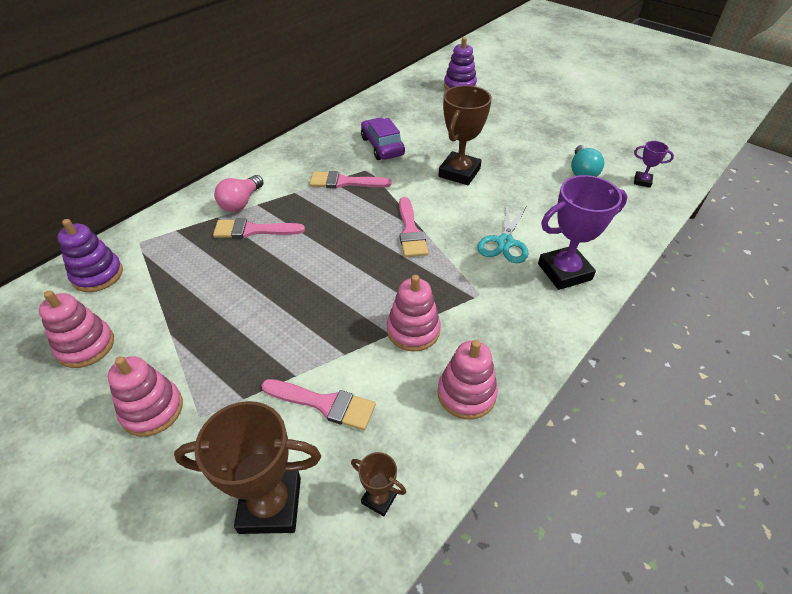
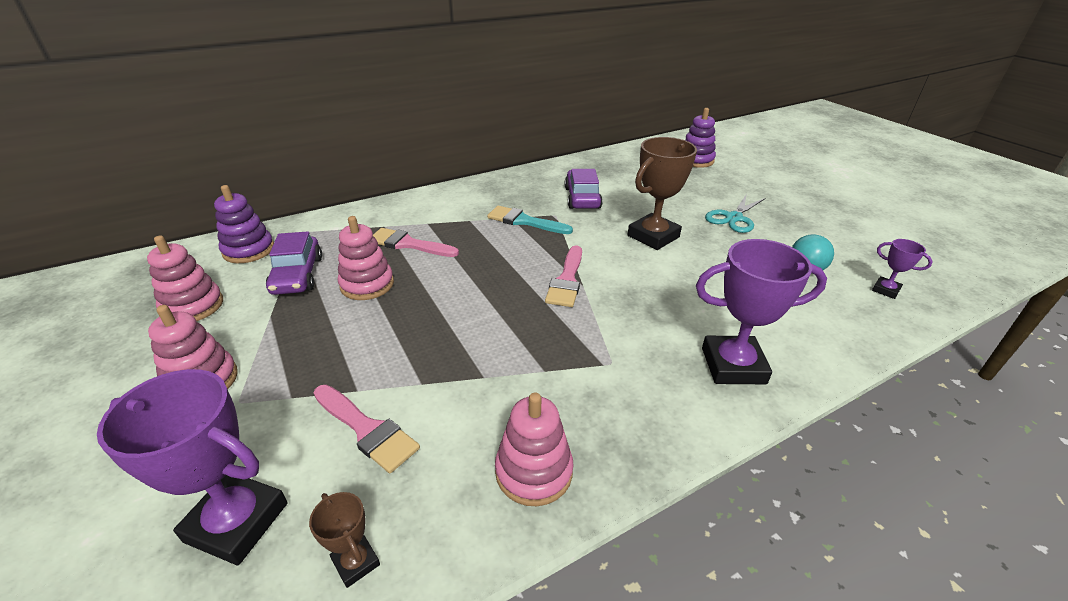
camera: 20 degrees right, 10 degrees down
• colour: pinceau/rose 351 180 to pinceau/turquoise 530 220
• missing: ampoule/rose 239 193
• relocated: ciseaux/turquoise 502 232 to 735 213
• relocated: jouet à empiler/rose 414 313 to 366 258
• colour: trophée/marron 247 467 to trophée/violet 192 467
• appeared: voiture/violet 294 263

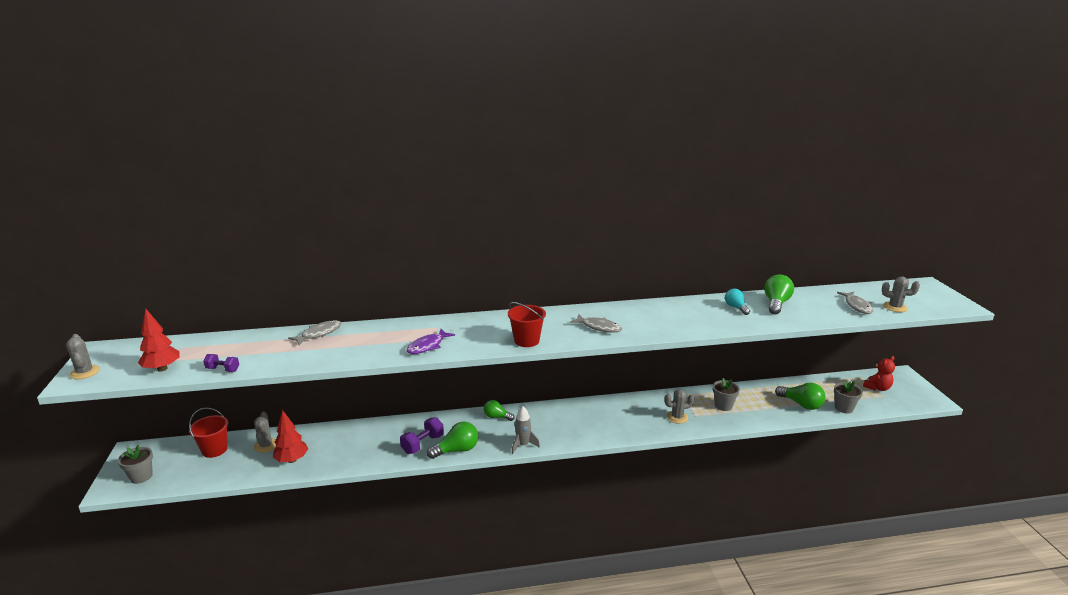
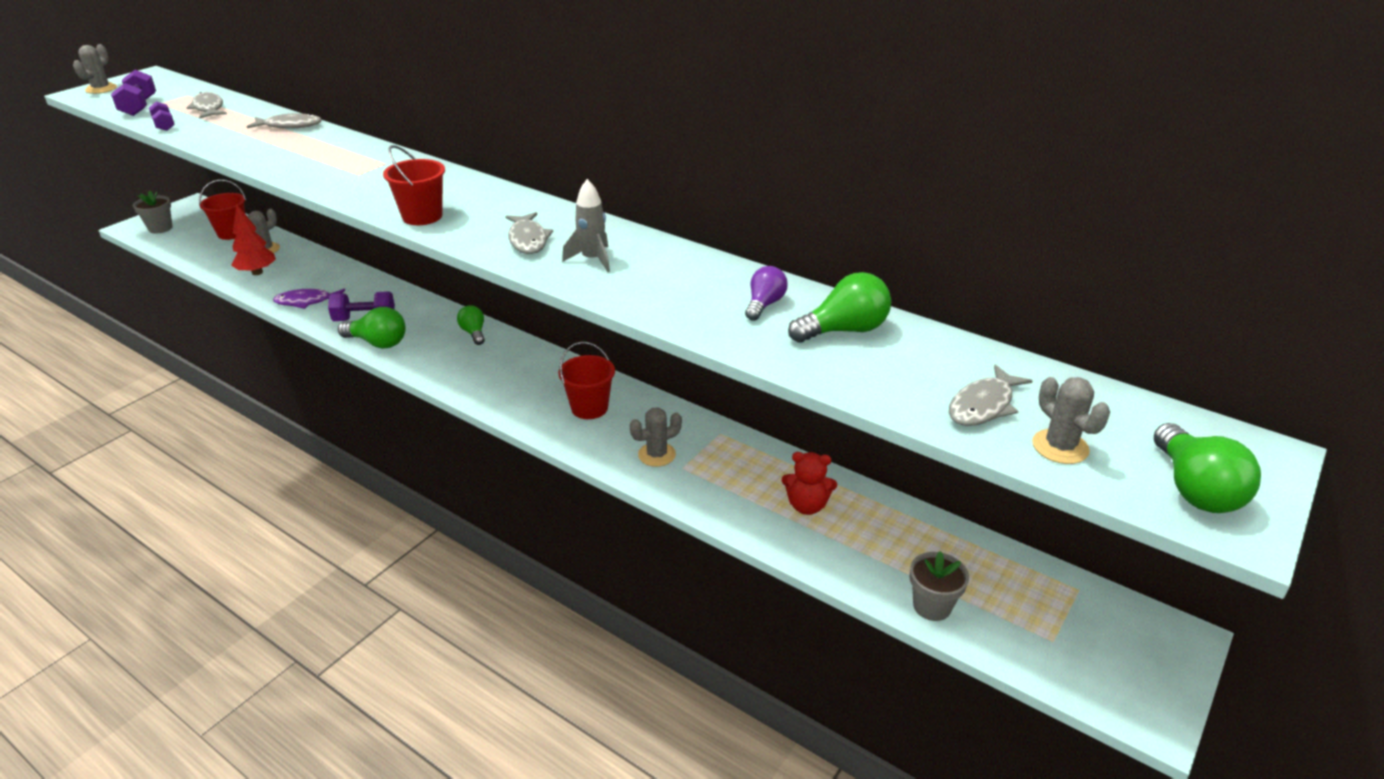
camera: 45 degrees right, 10 degrees up
• colour: ampoule/turquoise 737 301 to ampoule/violet 766 293
• exchanged: arbre/rouge 159 340 to haltère/violet 133 93
• relocated: poisson/violet 431 341 to 309 299
• relocated: ours en peluche/rouge 879 373 to 809 483
• missing: pot de fleurs/gris 726 394
• relocated: ampoule/vert 800 396 to 1207 468
• spun: cactus/gris 679 406 = 656 437 60 degrees counterclockwise
• relocated: fusée/gris 526 430 to 586 225
• appeared: poisson/gris 207 105
• appeared: seau/rouge 586 380

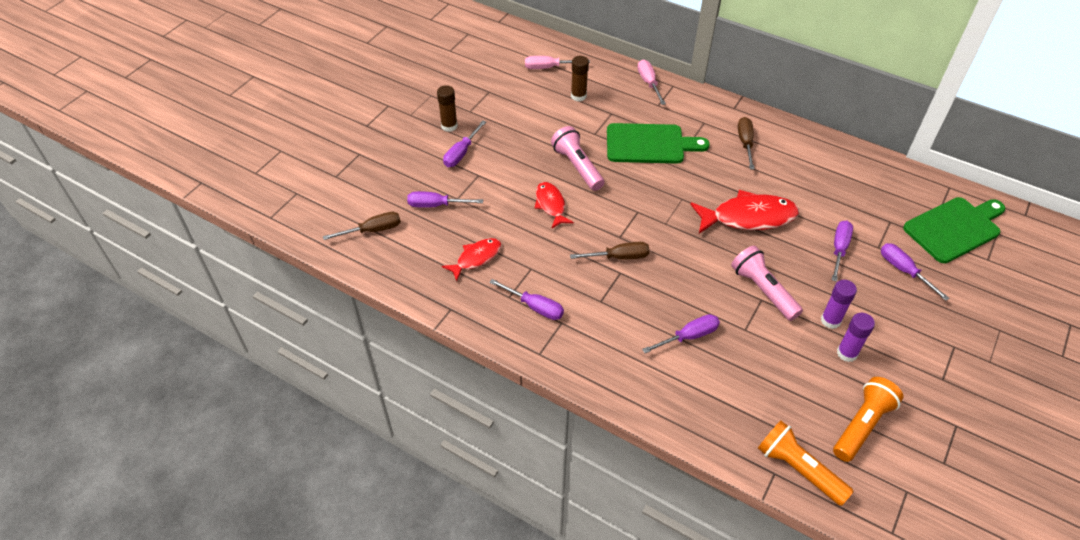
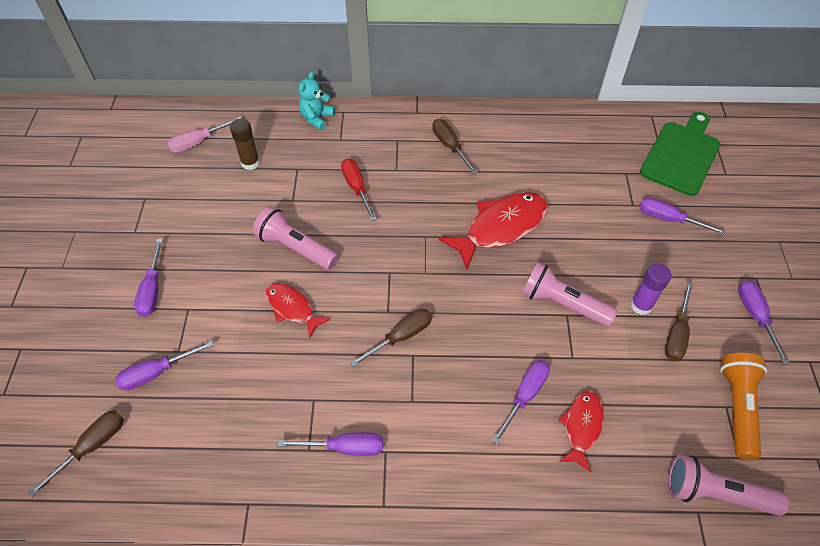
camera: 30 degrees left, 5 degrees up
• exchanged: tournevis/rose 652 82 to ours en peluche/turquoise 316 101
• missing: bâton de colle/marron 447 108
• exchanged: planche à découper/vert 658 143 to tournevis/rouge 359 189
• relocated: tournevis/violet 842 251 to 764 322
• relocated: poisson/rouge 471 259 to 581 431
• exchanged: bâton de colle/violet 856 337 to tournevis/marron 679 322
• colour: lampe de poche/orange 806 463 to lampe de poche/rose 728 485

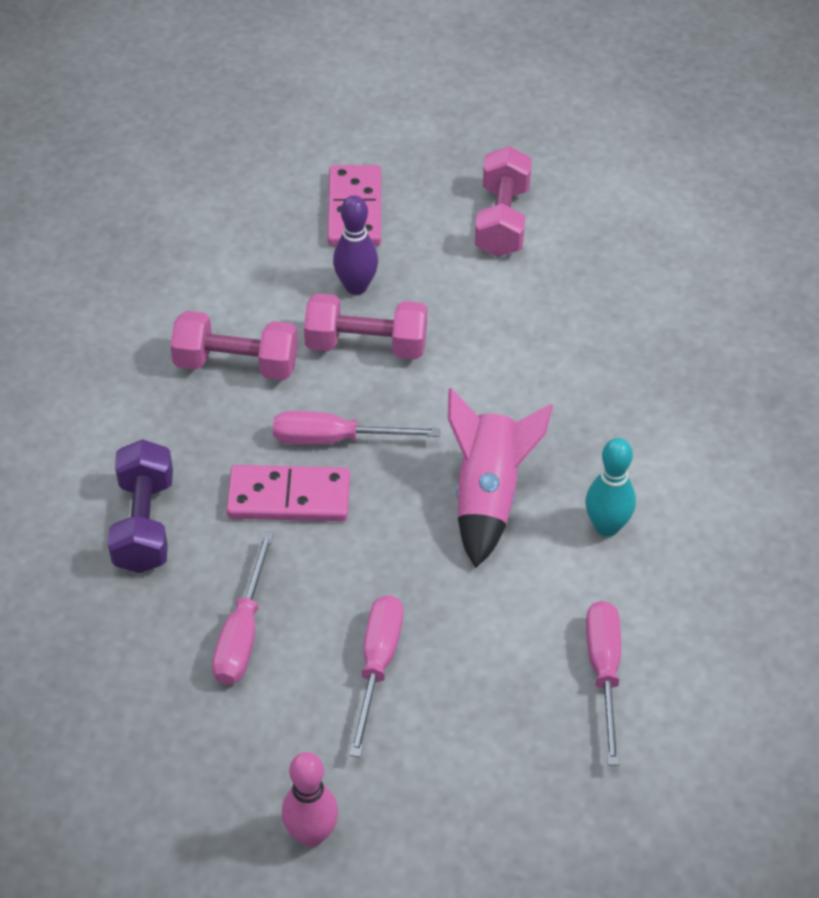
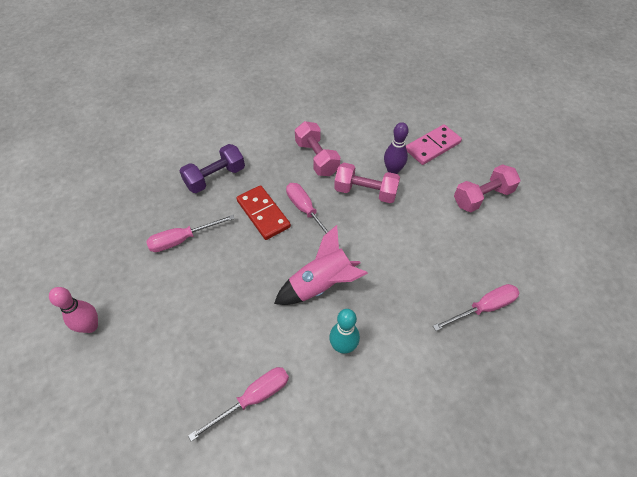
camera: 55 degrees right, 5 degrees up
• spun: haltère/rose 365 326 = 367 183 45 degrees counterclockwise
• colour: domino/rose 288 493 to domino/rouge 263 212
• relocated: tournevis/rose 376 676 to 476 307

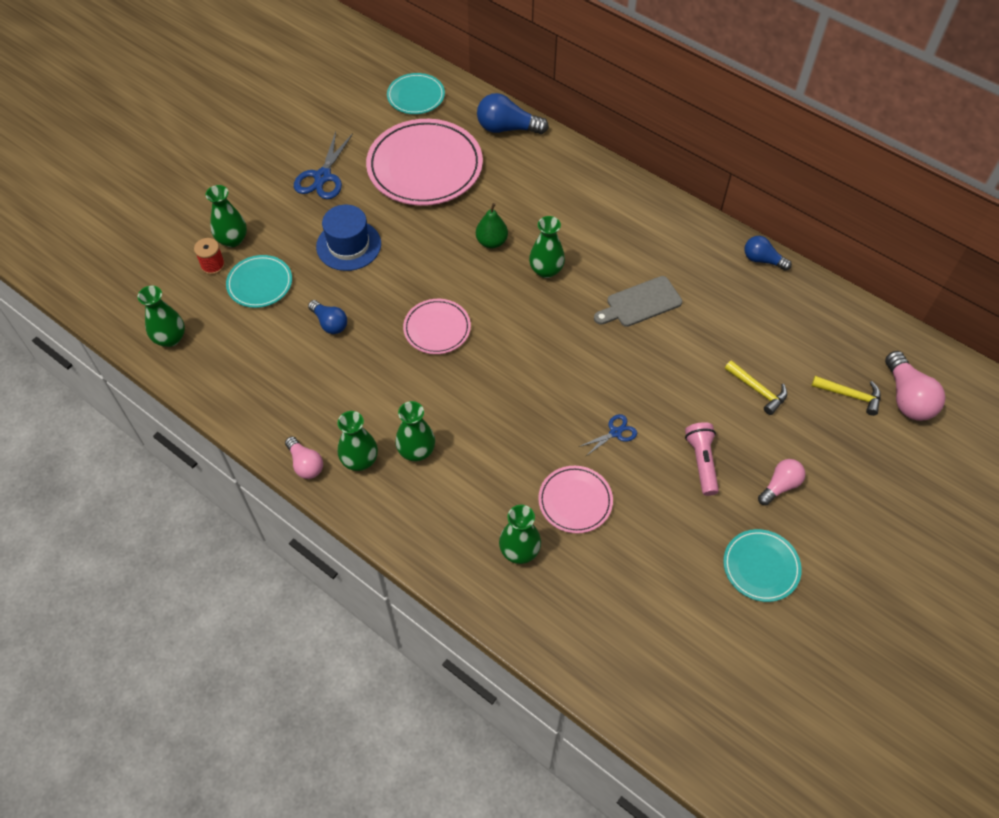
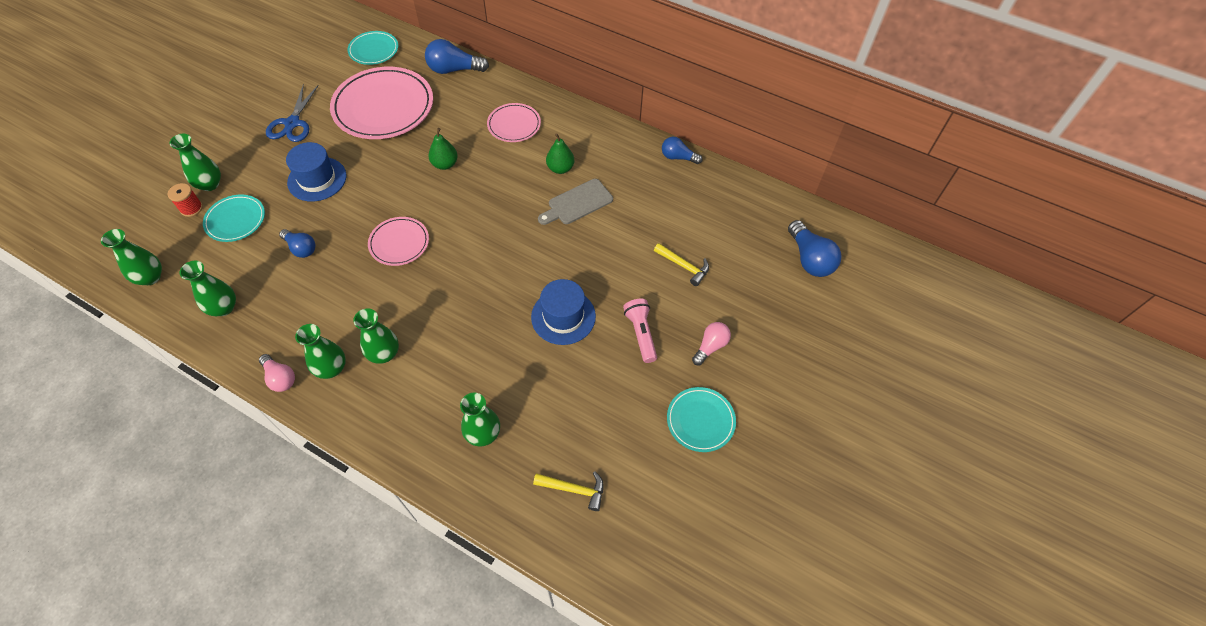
camera: 10 degrees left, 0 degrees up
• relocated: vase/vert 547 247 to 207 288
• colour: ampoule/rose 915 386 to ampoule/bleu 815 248
• relocated: marteau/jaune 846 396 to 568 491
• exchanged: ciseaux/bleu 608 435 to chapeau/bleu 563 312
• relocated: assiette/rose 575 500 to 514 122
• appeared: poire/vert 560 153

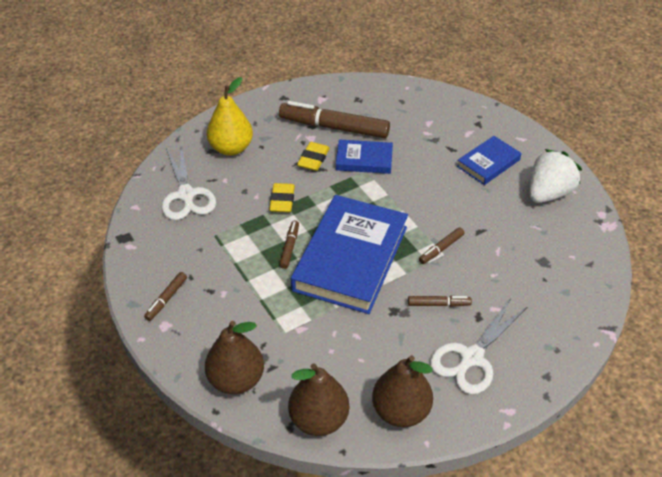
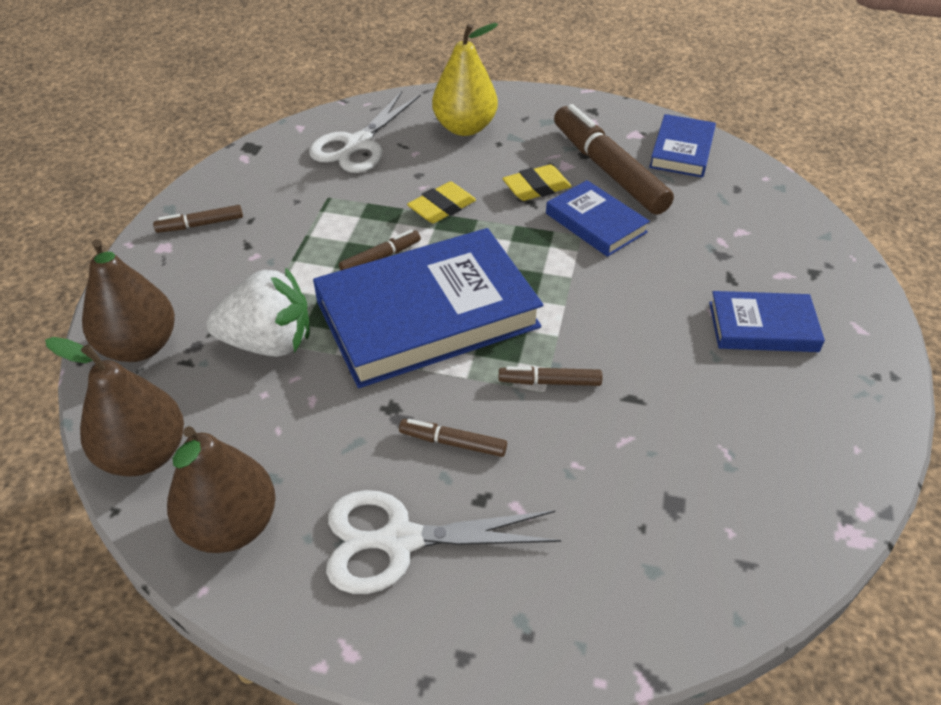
camera: 45 degrees right, 0 degrees up
• relocated: fraise/blanc 555 176 to 258 312
• spun: feutre/marron 440 301 = 453 438 150 degrees clockwise
• appeared: livre/bleu 682 146

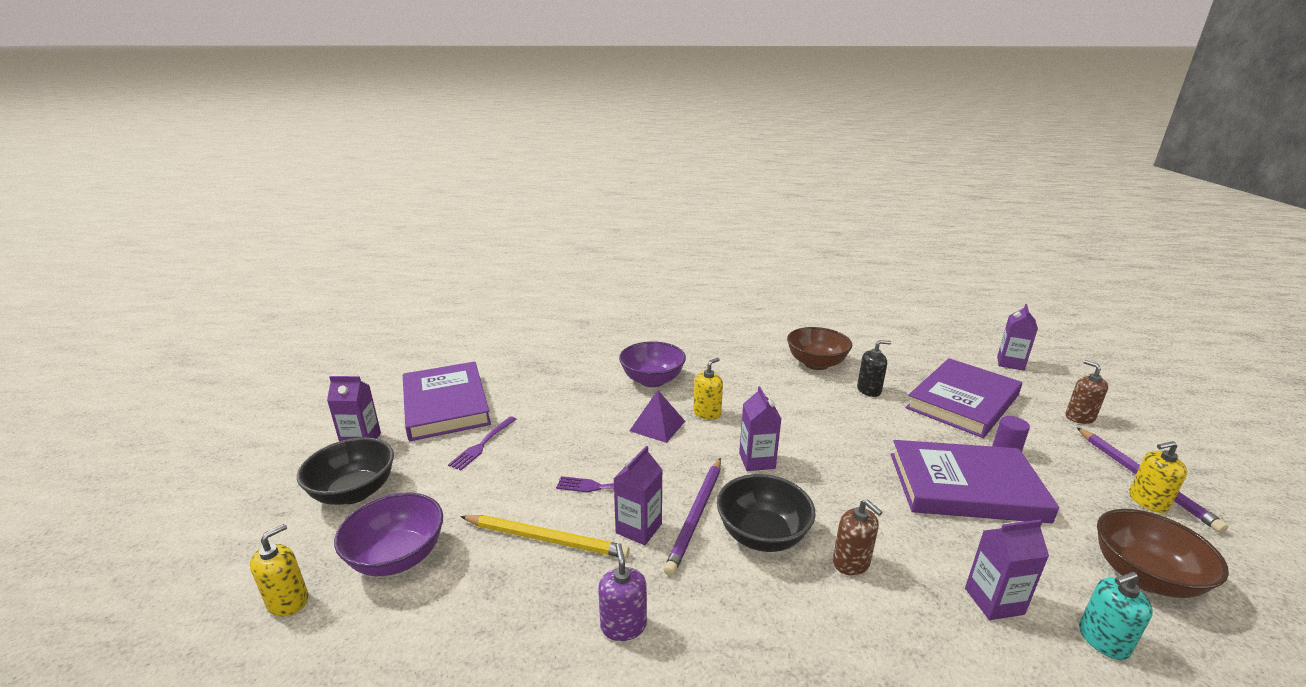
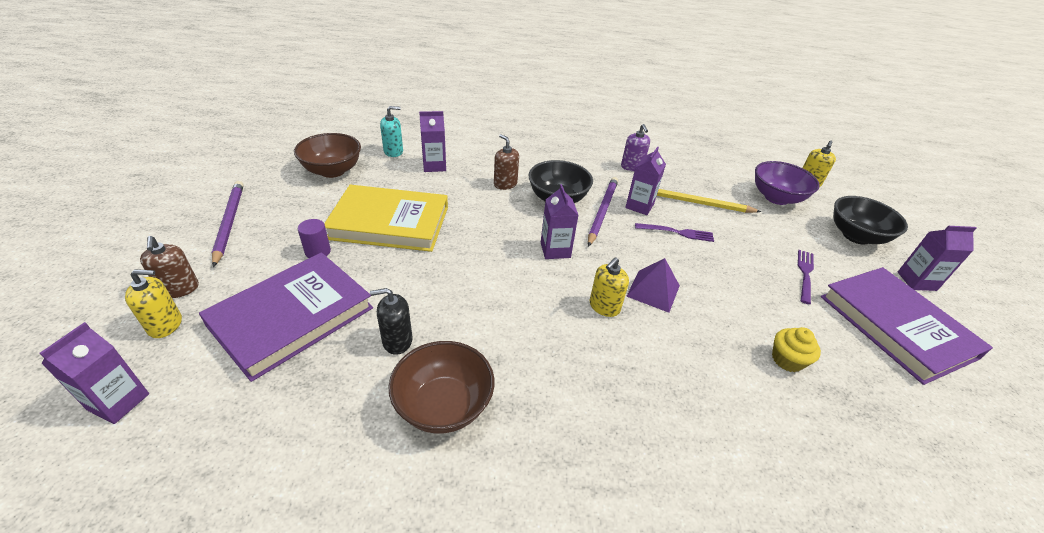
camera: 175 degrees right, 15 degrees up
• missing: bol/violet 652 364
• colour: livre/violet 975 481 to livre/jaune 386 218
• relocated: distributeur de savon/jaune 1158 477 to 153 303
• appeared: muffin/jaune 796 349

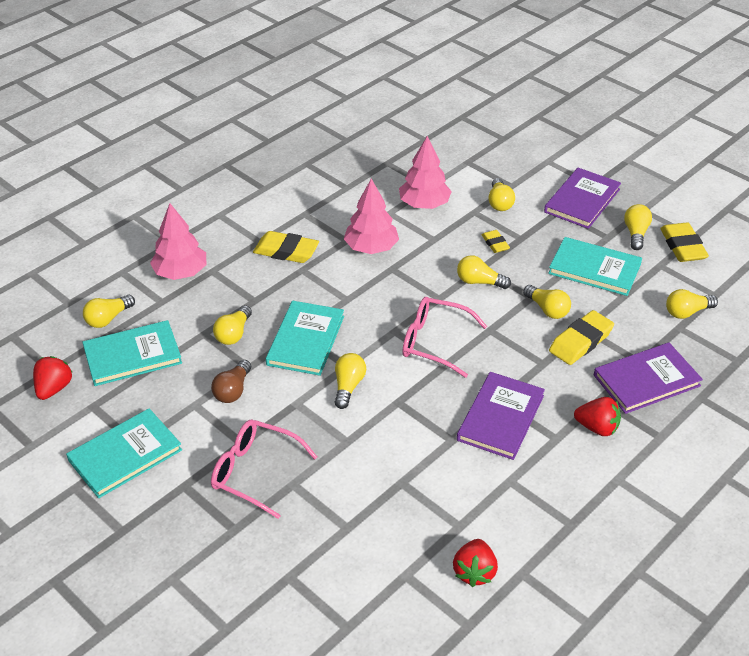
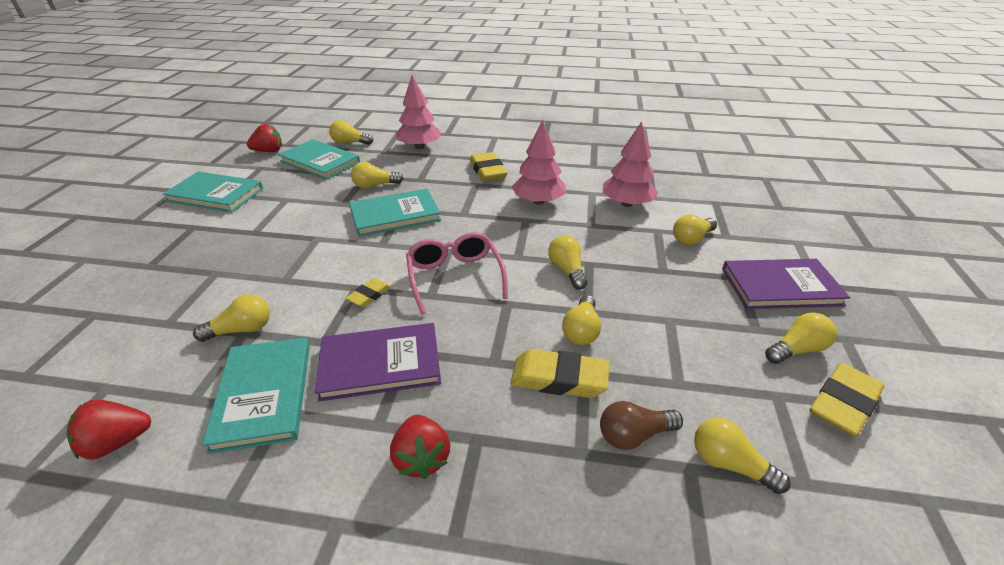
camera: 55 degrees right, 5 degrees down
• relocated: gomme/jaune 496 241 to 368 292
• relocated: livre/turquoise 595 266 to 256 395
• missing: livre/violet 648 378
• relocated: ampoule/jaune 350 381 to 231 318
• relocated: ampoule/marron 231 381 to 641 425
• missing: lunettes/rose 264 469

